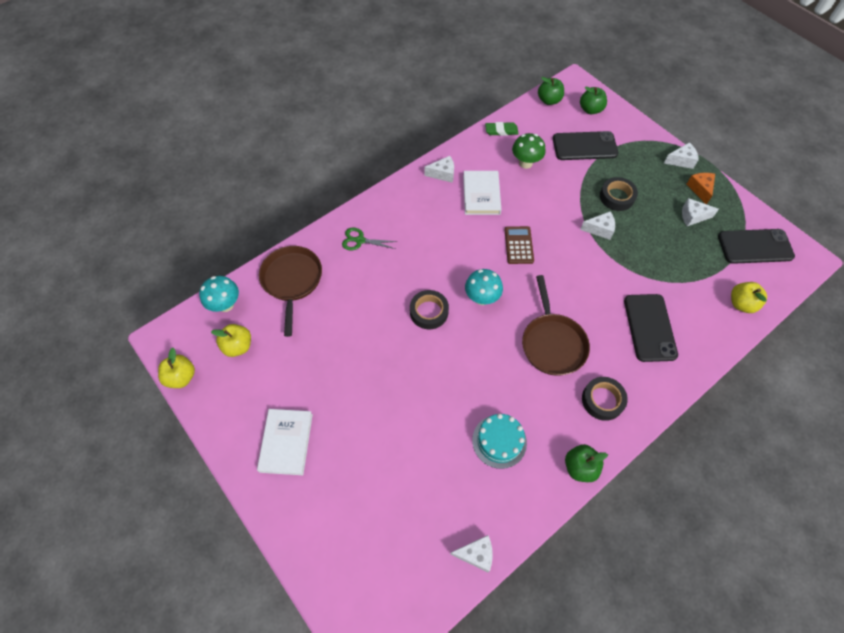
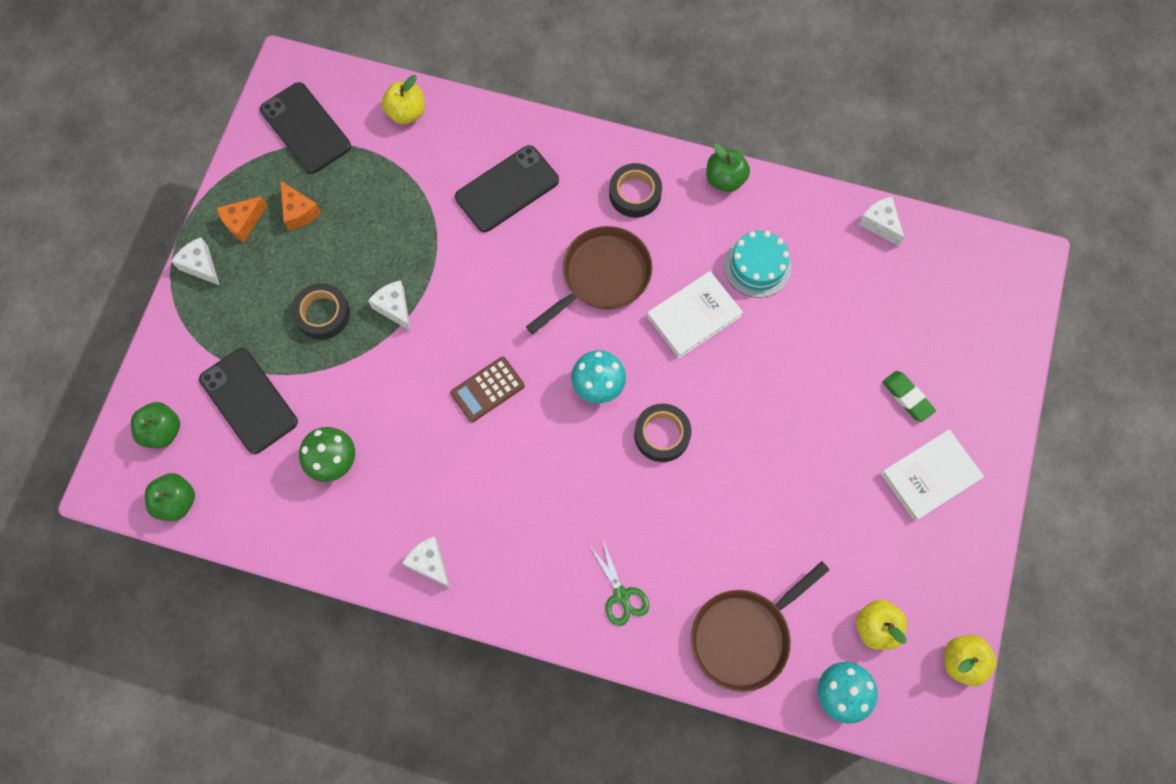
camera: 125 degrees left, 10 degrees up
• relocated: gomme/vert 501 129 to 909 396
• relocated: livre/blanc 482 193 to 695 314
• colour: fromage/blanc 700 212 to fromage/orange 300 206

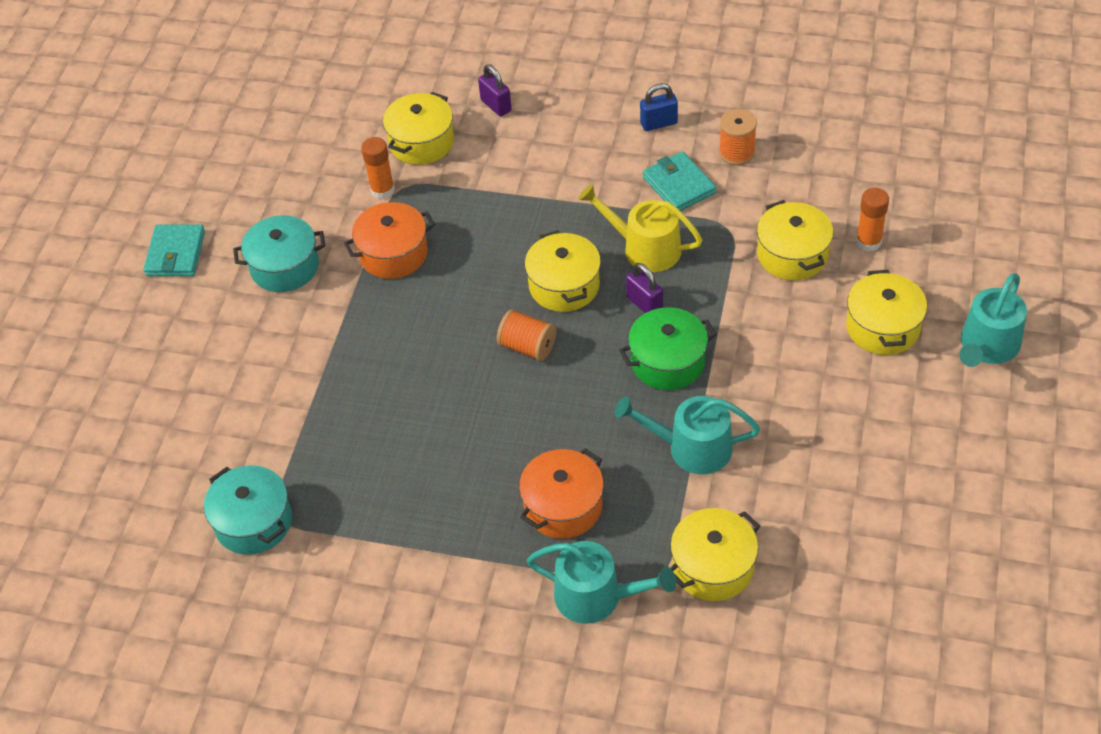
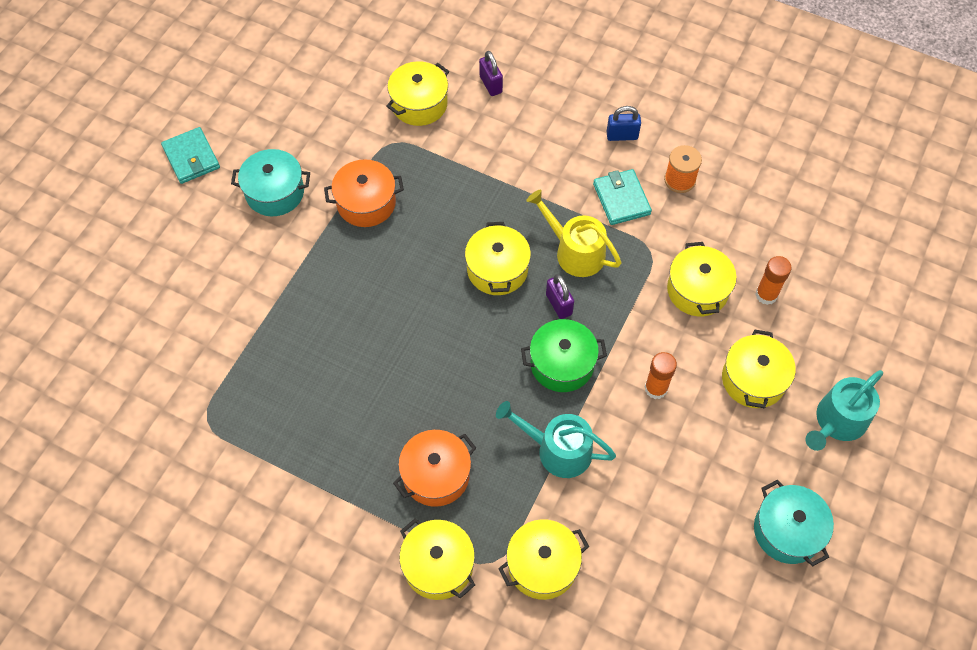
camera: 10 degrees right, 10 degrees up
• relocated: bâton de colle/orange 378 168 to 661 375
• spun: portefeuille/turquoise 174 250 = 190 155 45 degrees counterclockwise
• missing: bobine/orange 526 335
• relocated: marmite/turquoise 248 510 to 794 523
• exchanged: arrosoir/turquoise 601 582 to marmite/jaune 437 559

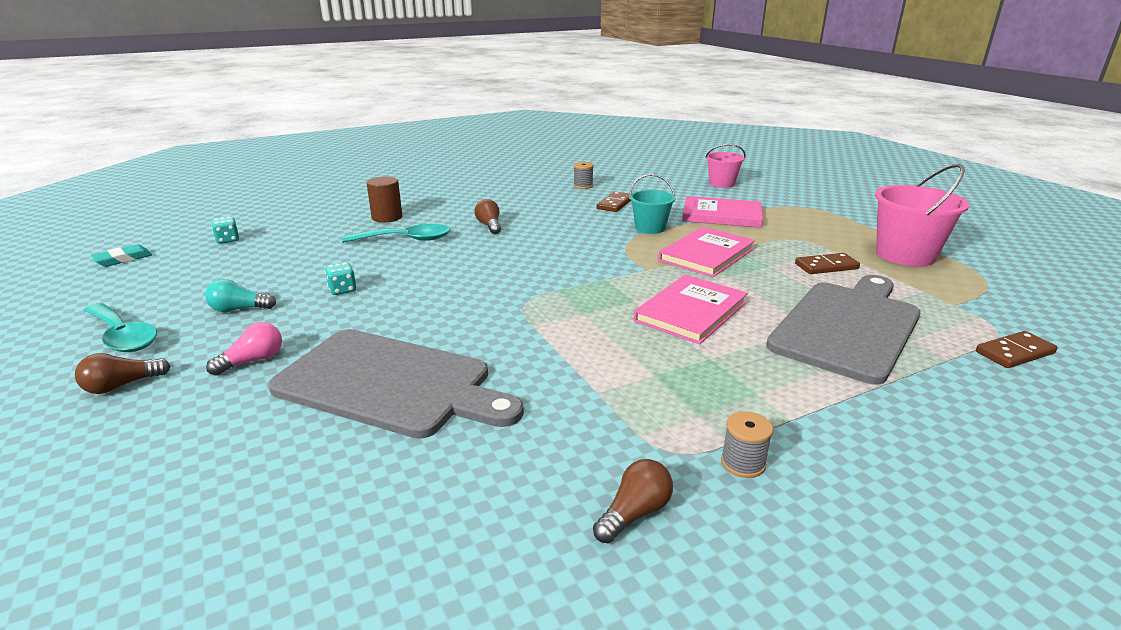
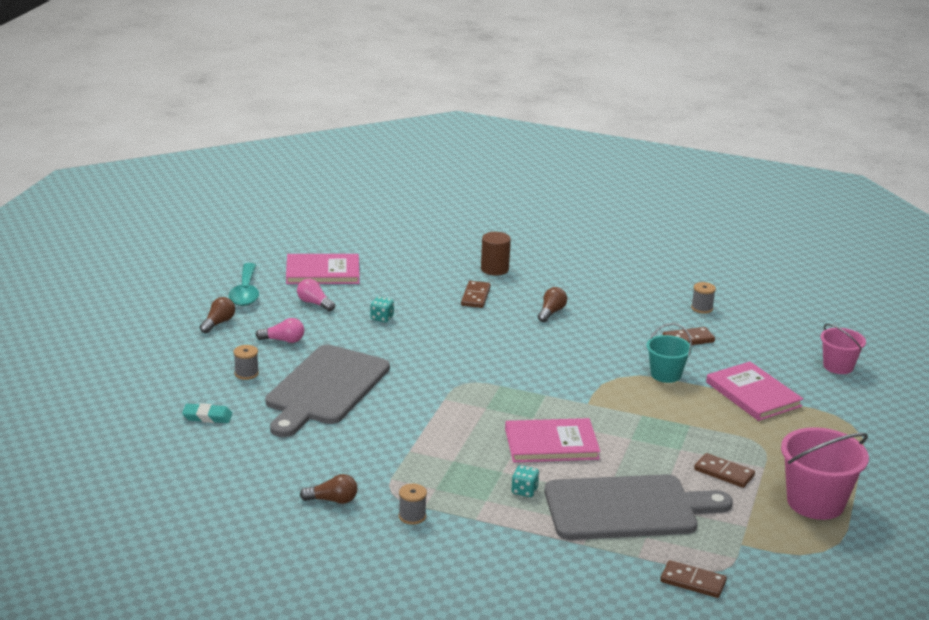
camera: 45 degrees right, 0 degrees up
• relocated: dé/turquoise 225 230 to 525 481
• exchanged: cuillère/turquoise 396 233 to domino/marron 476 294
• relocated: livre/rose 706 252 to 323 269
• relocated: gomme/turquoise 121 255 to 207 413
• colour: ampoule/turquoise 240 295 to ampoule/rose 316 295
• spun: planche à découper/gris 396 384 = 327 390 45 degrees clockwise
• spun: ampoule/marron 122 373 = 217 315 105 degrees clockwise
• appeared: bobine/gris 246 362

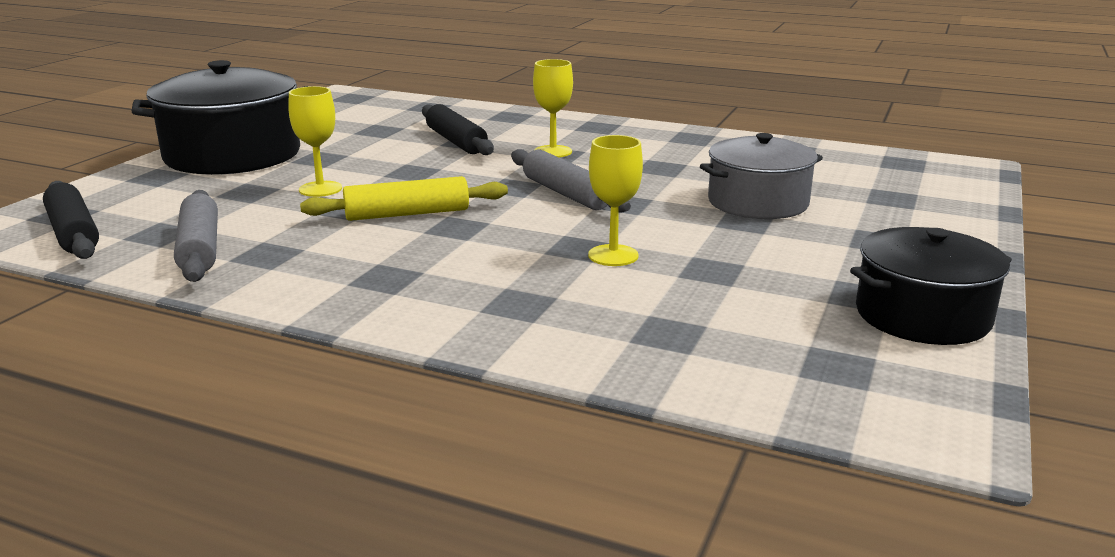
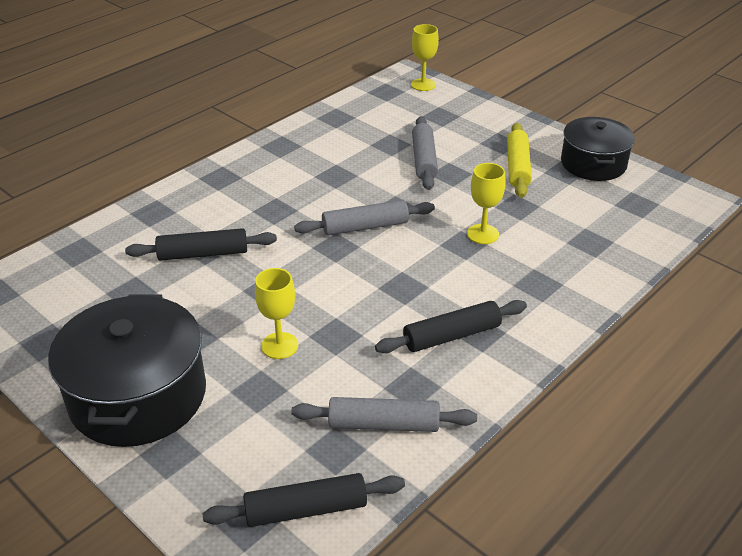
camera: 70 degrees left, 15 degrees up
• relocated: verre à pied/jaune 553 108 to 425 57
• exchanged: marmite/gris 761 176 to rouleau à pâtisserie/gris 425 153
• relocated: rouleau à pâtisserie/jaune 404 198 to 519 160
• appeared: rouleau à pâtisserie/noir 451 326

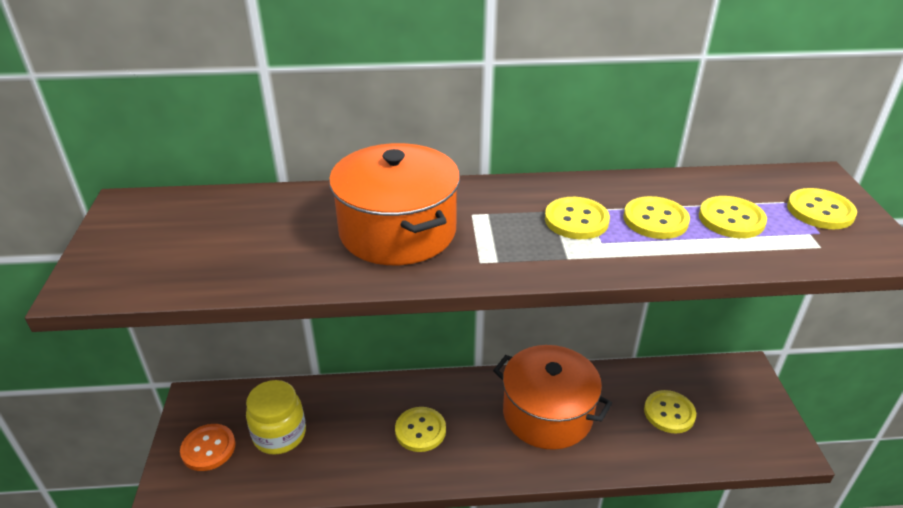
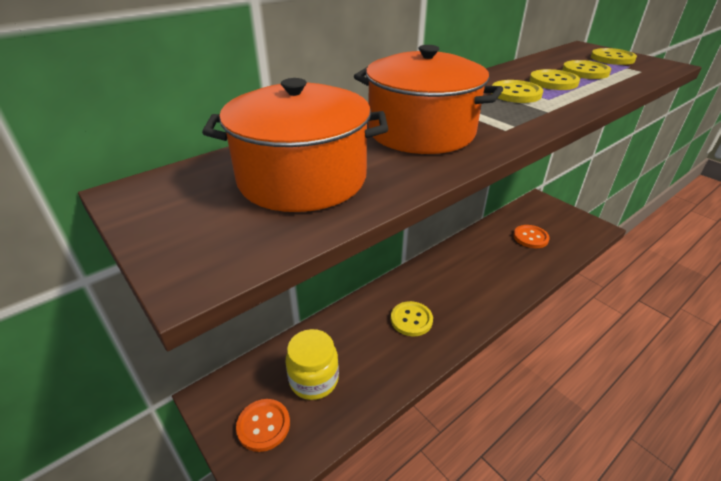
camera: 35 degrees left, 0 degrees up
• relocated: marmite/orange 552 397 to 295 145
• colour: bouton/jaune 670 412 to bouton/orange 531 236

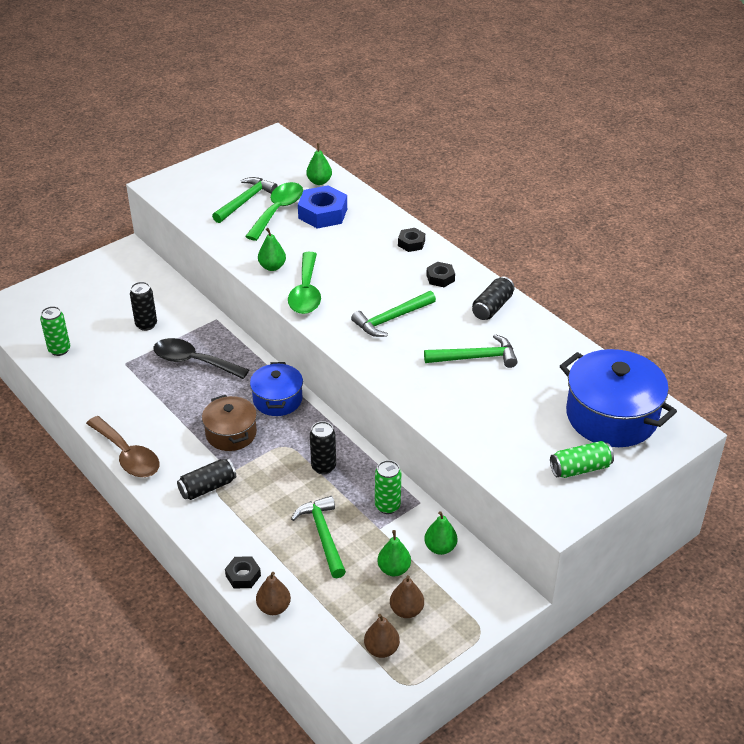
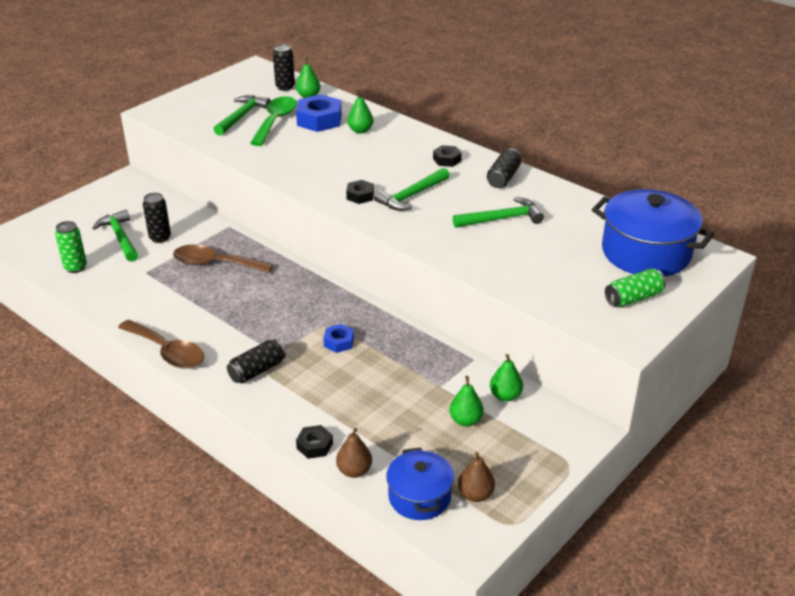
camera: 10 degrees left, 5 degrees down
• relocated: poire/vert 272 249 to 360 112
• relocated: écrou/noir 411 240 to 360 192
• missing: cuillère/vert 304 283
• colour: cuillère/noir 201 358 to cuillère/marron 223 258
• relocated: marmite/bleu 276 389 to 420 483
• missing: marmite/marron 229 423
• relocated: canette/noir 323 447 to 284 67
• missing: canette/vert 388 487
• relocated: marteau/vert 318 537 to 115 236
• missing: poire/marron 407 596
• appeared: écrou/bleu 338 338

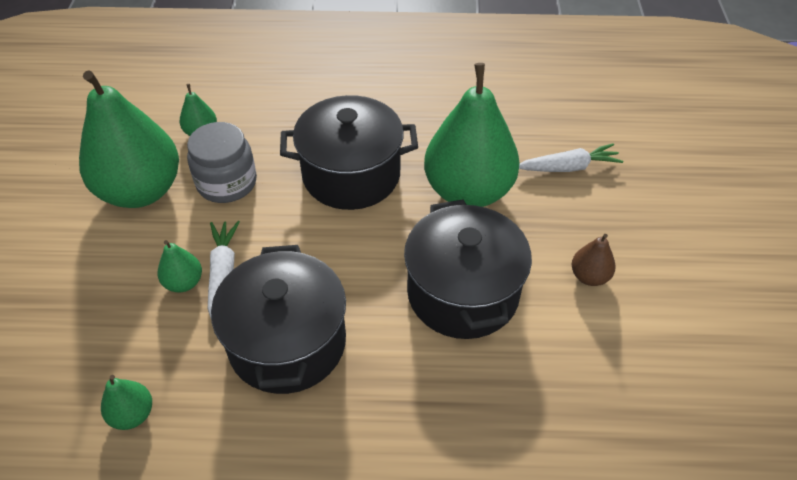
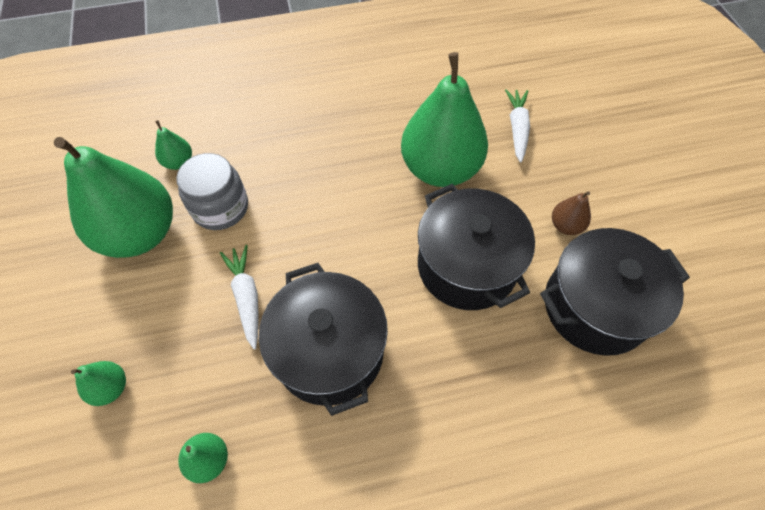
camera: 15 degrees left, 10 degrees up
• relocated: marmite/noir 349 152 to 615 292
• spun: carotte/blanc 571 157 = 517 125 60 degrees counterclockwise
• relocated: poire/vert 179 266 to 98 383

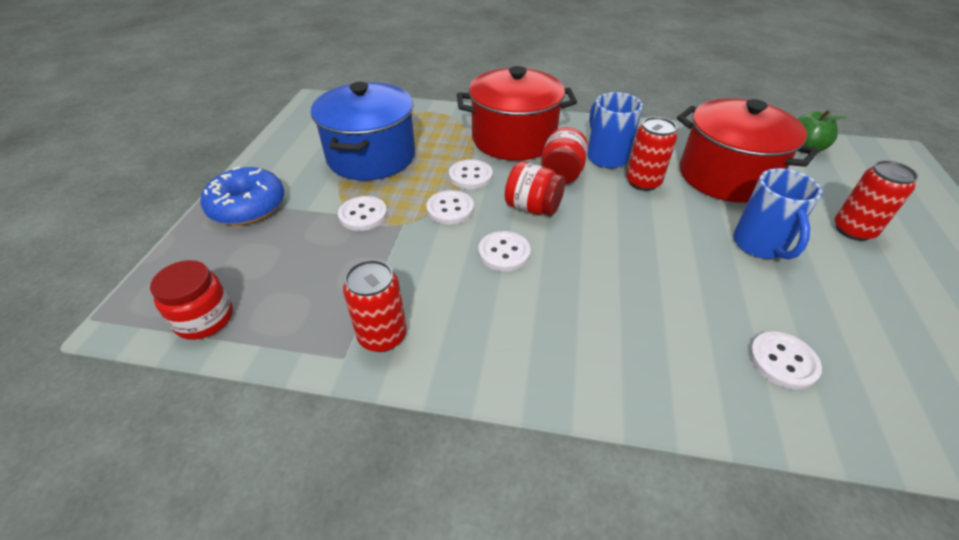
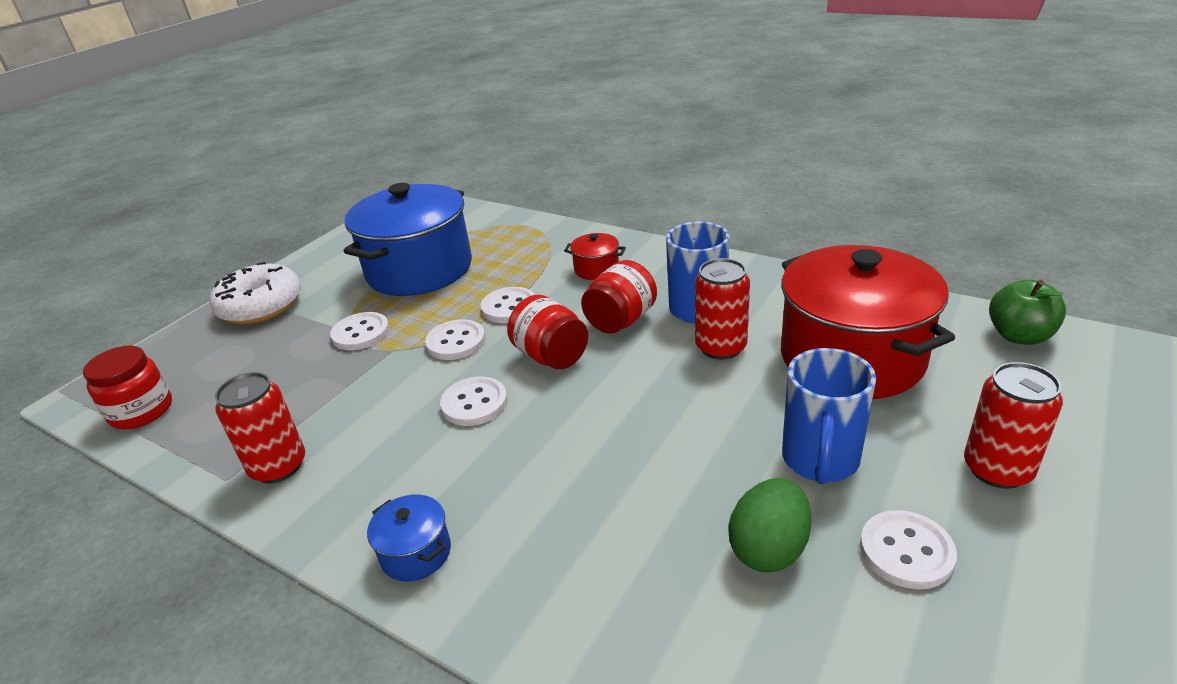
camera: 25 degrees right, 10 degrees down
• size: marmite/rouge 517 113 = 595 256 x0.41
• colour: beignet/bleu 242 196 to beignet/blanc 255 293
• relocated: bouton/blanc 785 360 to 908 549
• appeared: œuf/vert 769 525
• appeared: marmite/bleu 409 538

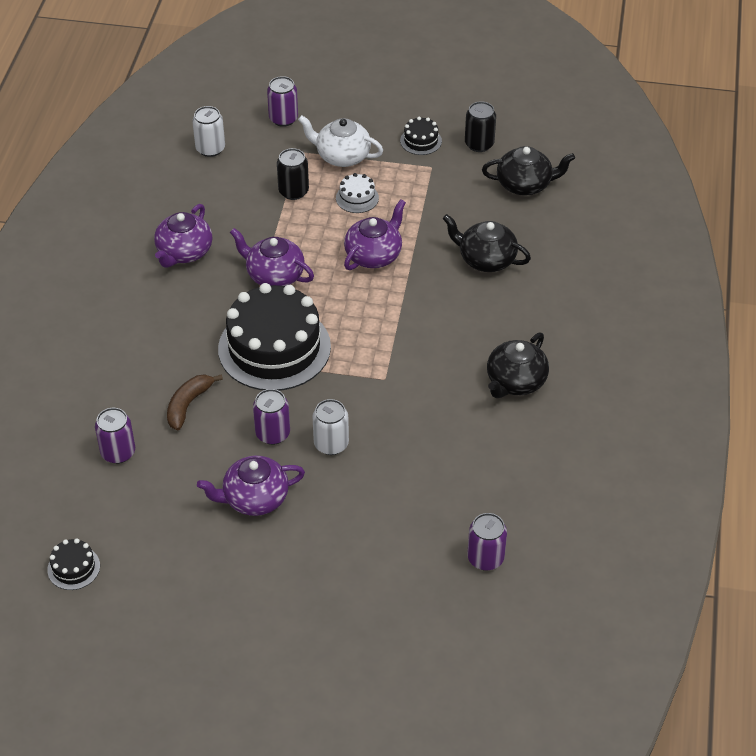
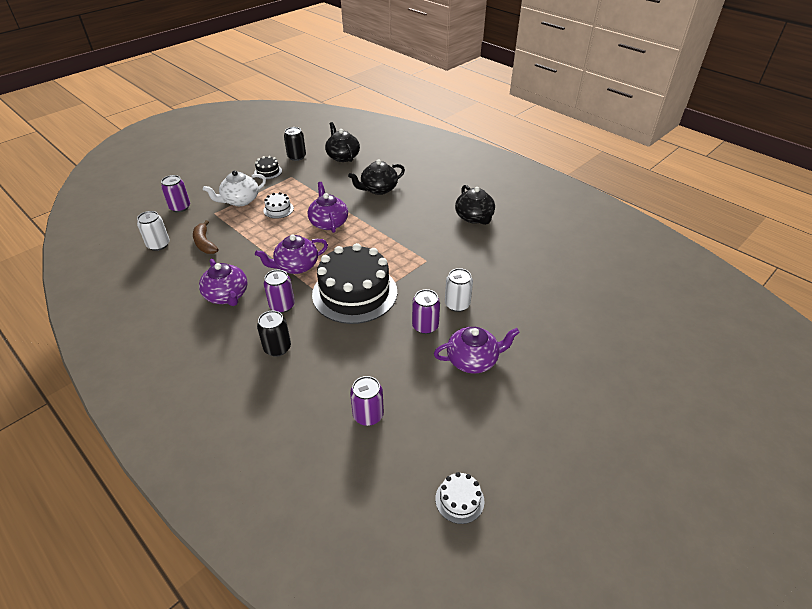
camera: 55 degrees left, 5 degrees down
• spun: théière/noir 528 171 = 342 142 60 degrees counterclockwise
• relocated: canette/noir 293 174 to 274 334
• relocated: banane/marron 195 402 to 205 237
• spun: théière/violet 251 485 = 477 350 120 degrees counterclockwise
• relocated: canette/violet 487 542 to 279 291
• colour: gâteau/noir 73 564 to gâteau/blanc 459 498

